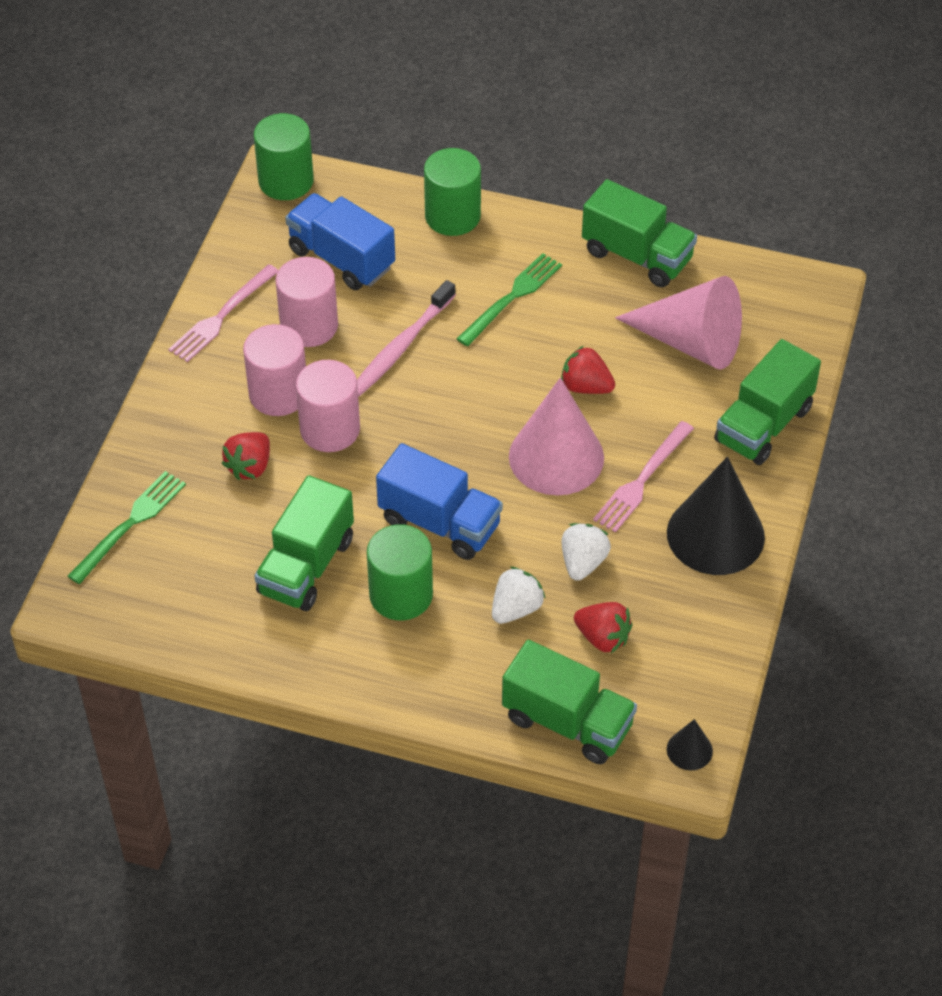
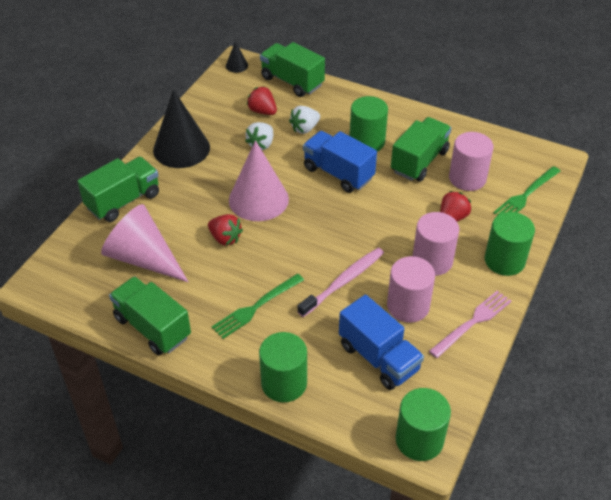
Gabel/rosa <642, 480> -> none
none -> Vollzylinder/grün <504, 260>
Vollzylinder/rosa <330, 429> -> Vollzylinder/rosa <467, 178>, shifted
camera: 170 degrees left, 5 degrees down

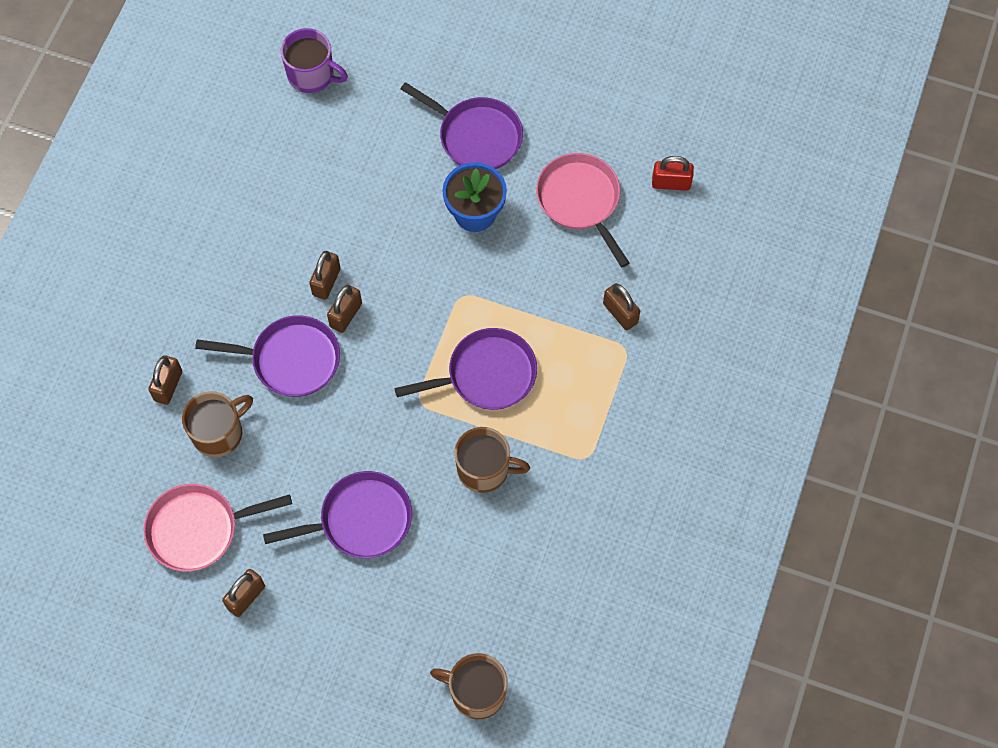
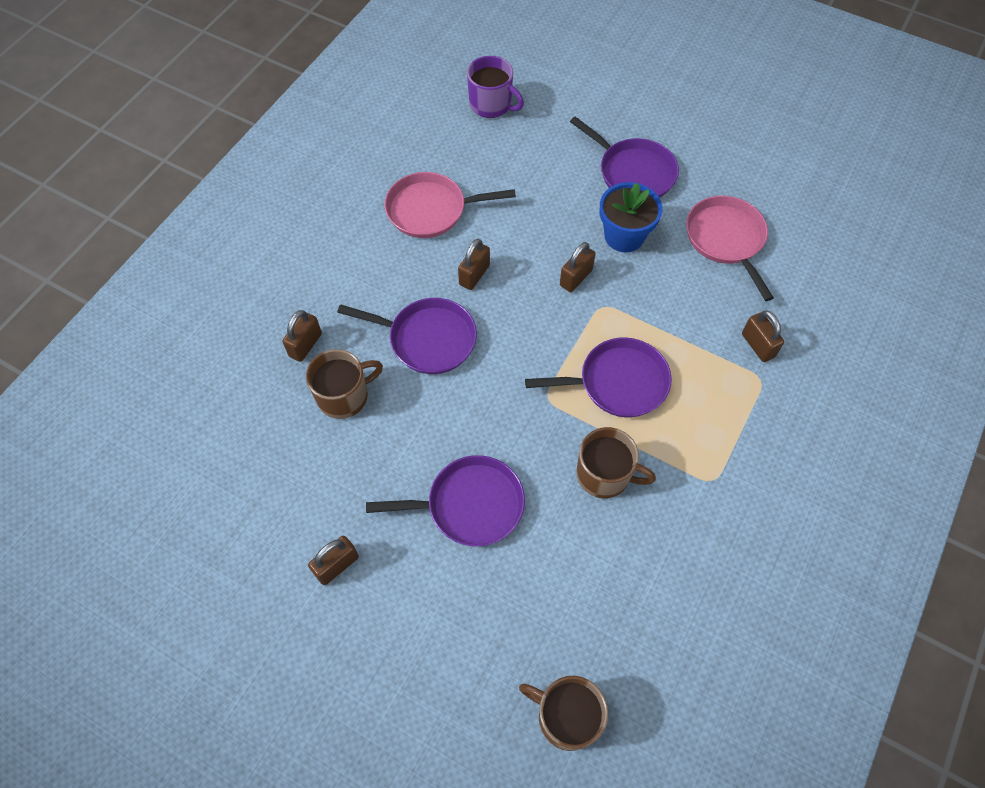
Vorhängeschloss/rot <671, 183> -> none
Pfanne/rosa <198, 529> -> Pfanne/rosa <430, 210>, shifted
Vorhängeschloss/braun <346, 315> -> Vorhängeschloss/braun <576, 278>, shifted
camera: 10 degrees right, 5 degrees down

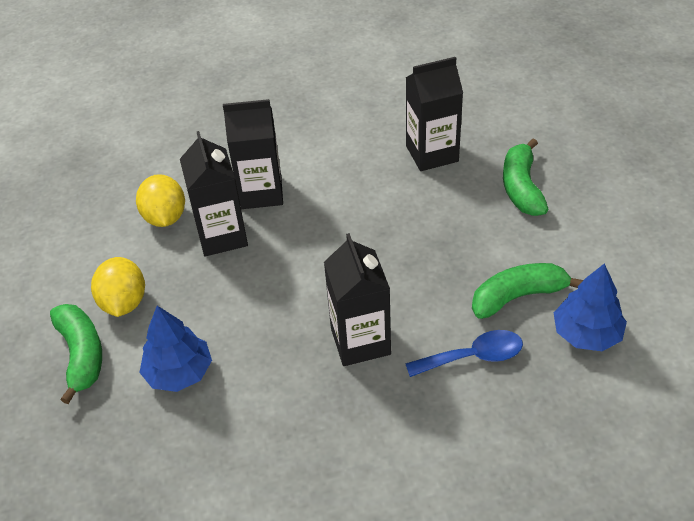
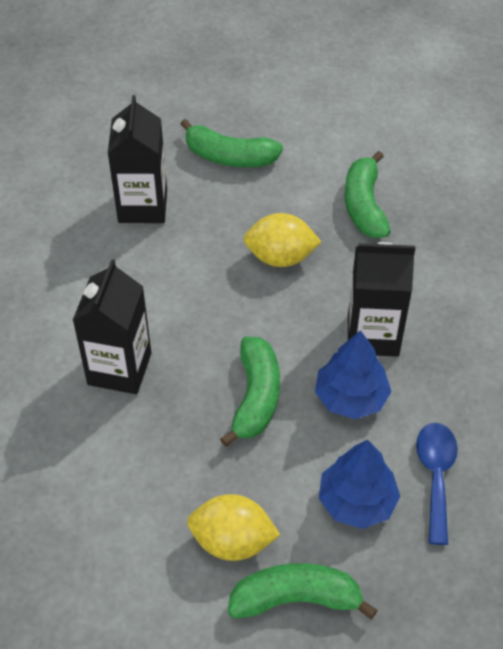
Getränkekarton/schwarz <222, 236> -> none
none -> Banane/grün <256, 397>
Zitrone/gelb <165, 217> -> Zitrone/gelb <280, 257>, shifted
Löffel/blau <473, 357> -> Löffel/blau <435, 476>, shifted
Baum/blau <586, 334> -> Baum/blau <351, 397>, shifted
camera: 75 degrees left, 5 degrees up

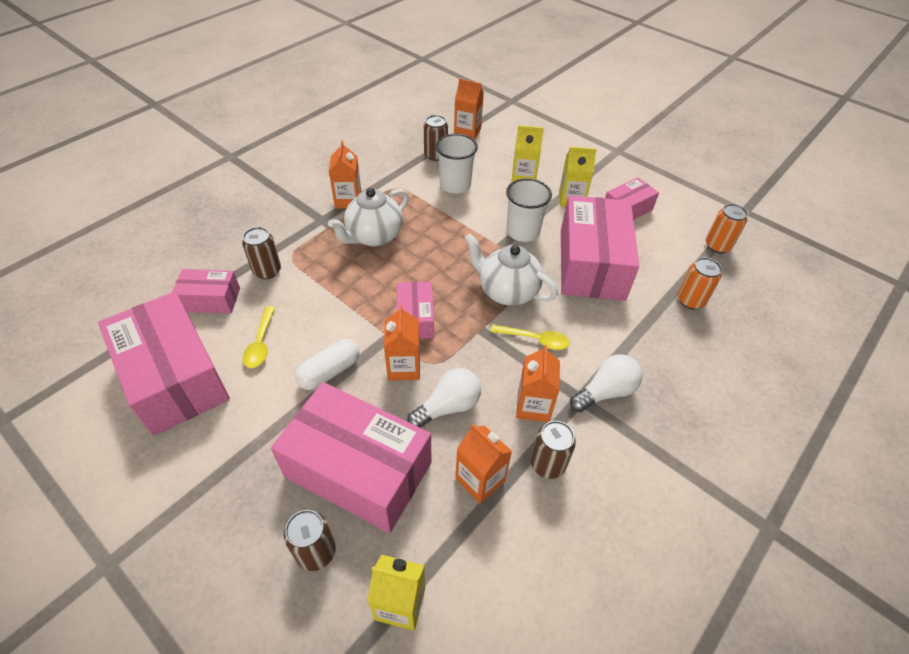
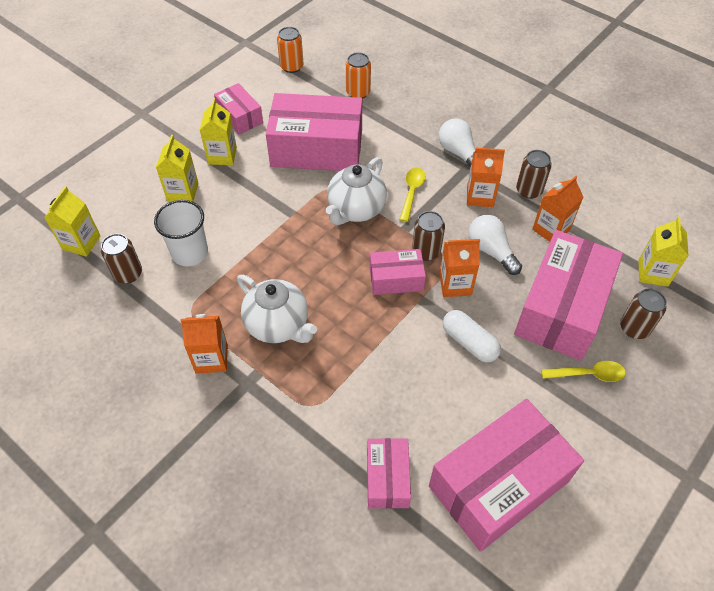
Becher/weiß <523, 232> -> none
Dose/braun <267, 271> -> Dose/braun <426, 251>, shifted
Löffel/gelb <261, 343> -> Löffel/gelb <588, 374>, shifted
Getränkekarton/orange <467, 132> -> Getränkekarton/gelb <81, 243>
camera: 90 degrees left, 5 degrees up

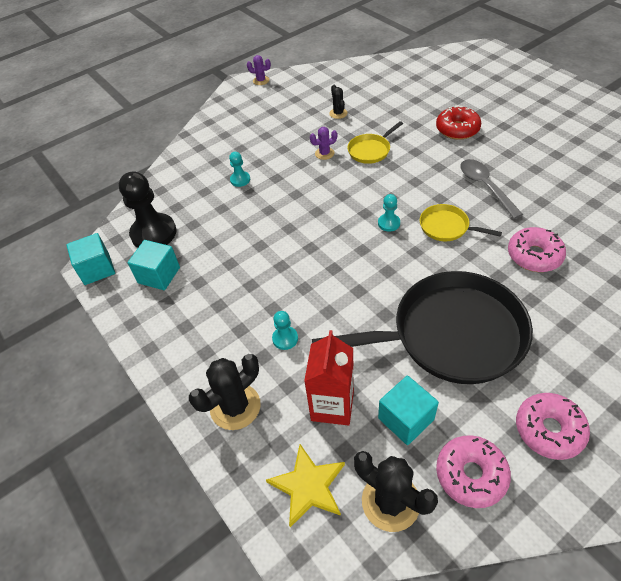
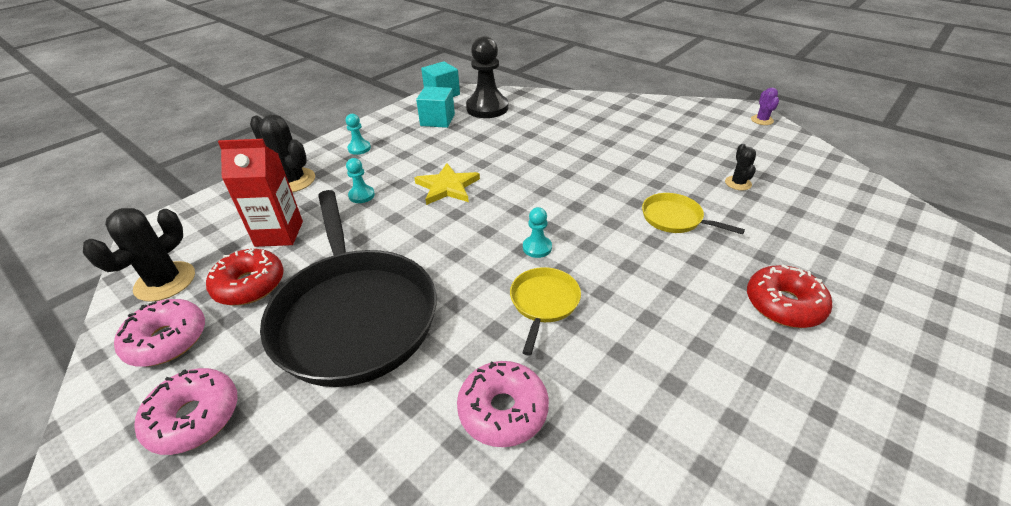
Kaktus/lila <324, 153> -> none
Löffel/grau <485, 187> -> none
Bauer/türkis <240, 180> -> Bauer/türkis <359, 148>, shifted
Stern/gelb <308, 486> -> Stern/gelb <447, 187>, shifted
Kubus/türkis <406, 419> -> Donut/rot <249, 285>
Kaktus/schwarz <338, 113> -> Kaktus/schwarz <738, 183>, 60 degrees counterclockwise
camera: 75 degrees right, 10 degrees down

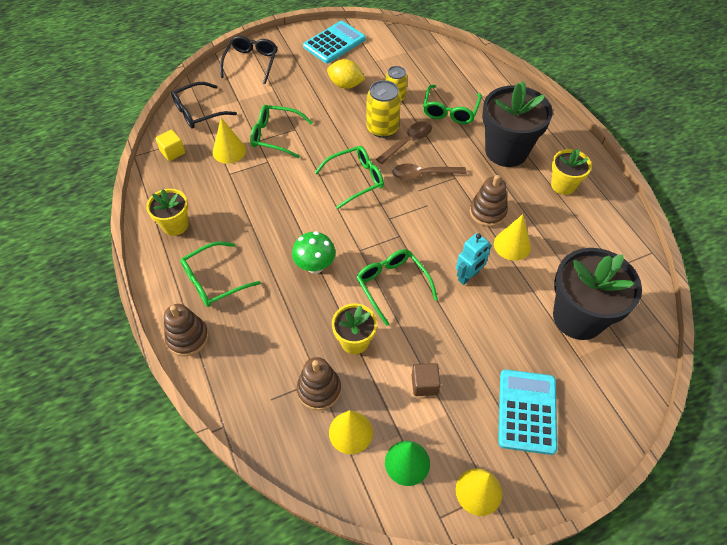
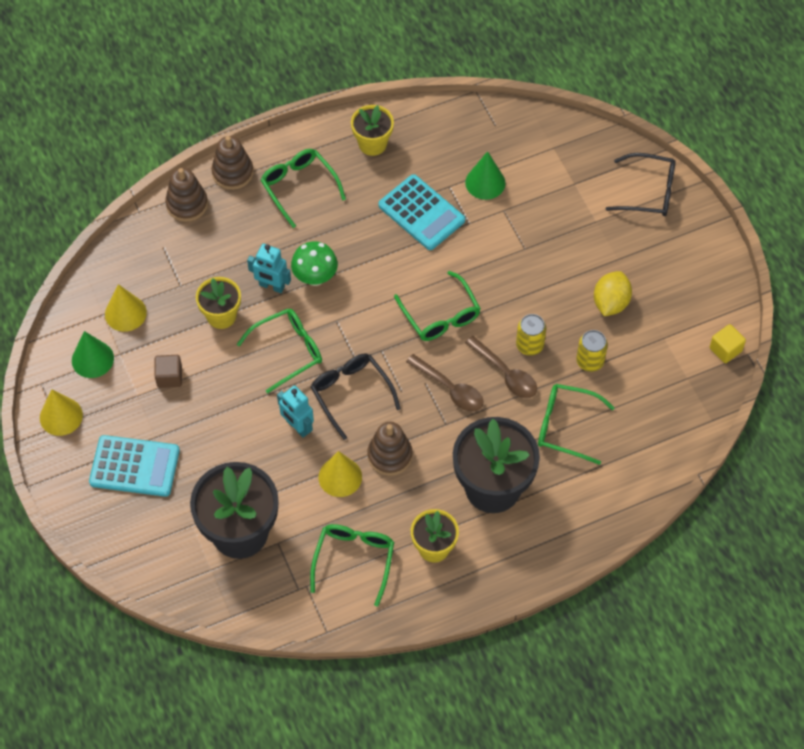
none -> Roboter/türkis <271, 286>
Kubus/gelb <173, 152> -> Kubus/gelb <725, 349>, shifted
Brille/schwarz <198, 112> -> Brille/schwarz <351, 393>, shifted
Brille/grün <275, 136> -> Brille/grün <354, 560>, shifted
Stapelspielzeug/braun <319, 390> -> Stapelspielzeug/braun <187, 204>, shifted
Taschenrechner/türkis <334, 43> -> Taschenrechner/türkis <421, 213>, shifted
Kegel/gelb <229, 151> -> Kegel/grün <485, 182>
Löffel/braun <423, 174> -> Löffel/braun <450, 389>, 135 degrees clockwise
Dose/gelb <382, 128> -> Dose/gelb <529, 345>, x0.67
camera: 90 degrees right, 5 degrees up

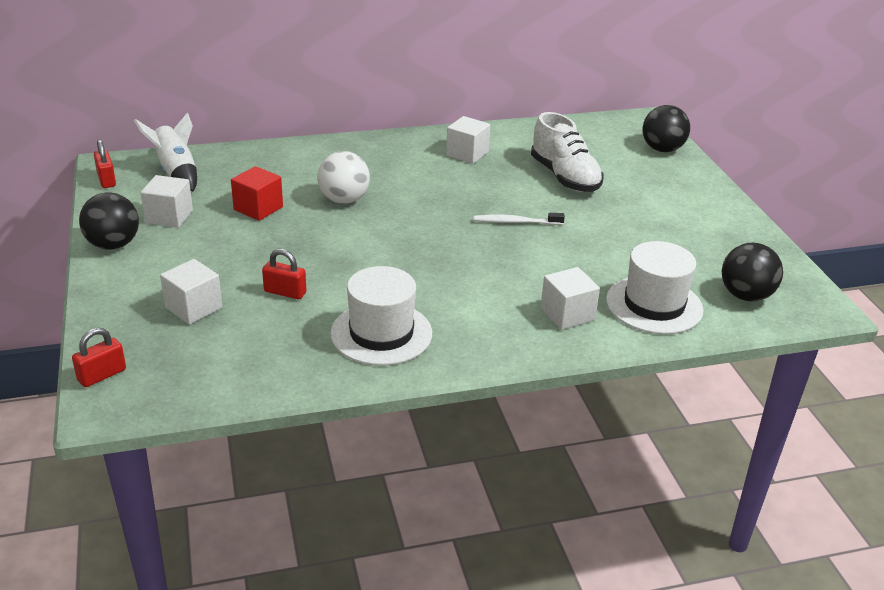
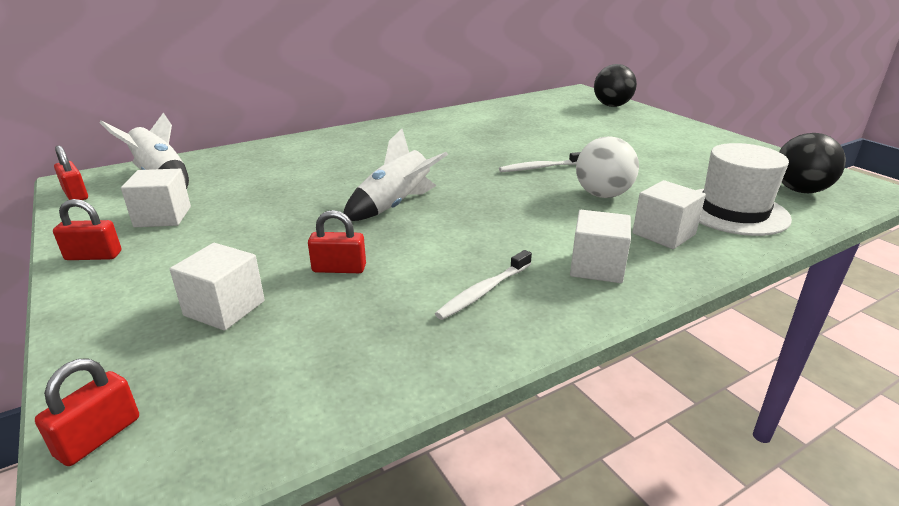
Kubus/rot <258, 208> -> none
Schuh/weiß <564, 177> -> none
none -> Rakete/weiß <395, 206>
Ball/weiß <344, 200> -> Ball/weiß <602, 195>, shifted
Kubus/weiß <467, 154> -> Kubus/weiß <597, 267>, shifted
Ball/schwarz <113, 245> -> Vorhängeschloss/rot <93, 256>
Hut/weiß <381, 333> -> Zahnbürste/weiß <483, 291>
camera: 15 degrees left, 5 degrees down

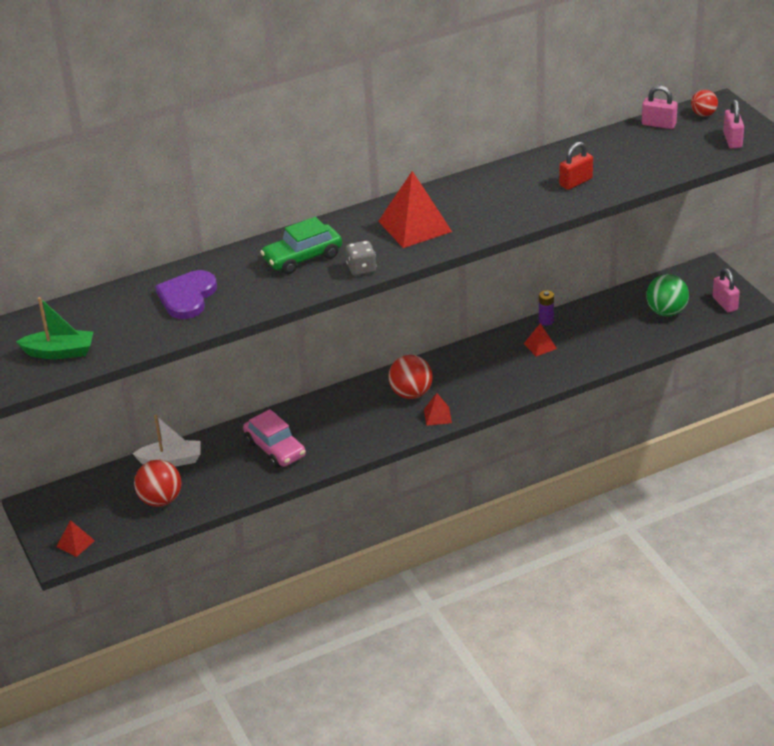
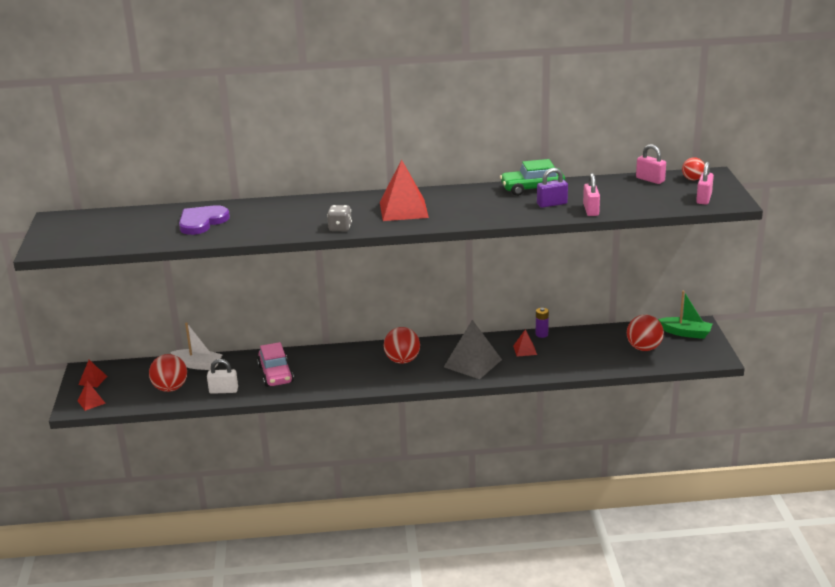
none -> Vorhängeschloss/weiß <223, 390>
none -> Pyramide/grau <472, 363>
Boot/grün <60, 352> -> Boot/grün <686, 333>, shifted
Auto/grün <302, 258> -> Auto/grün <532, 188>, shifted
Pyramide/rot <437, 416> -> Pyramide/rot <92, 380>, shifted
Vorhängeschloss/rosa <725, 304> -> Vorhängeschloss/rosa <591, 210>, shifted
Vorhängeschloss/rot <576, 182> -> Vorhängeschloss/lila <552, 204>
Ball/grün <666, 312> -> Ball/rot <644, 348>
camera: 20 degrees right, 10 degrees down

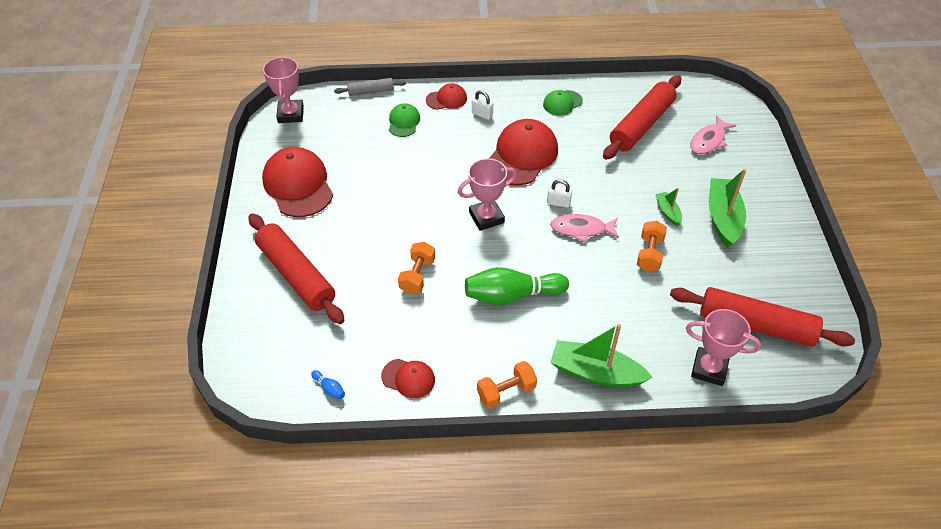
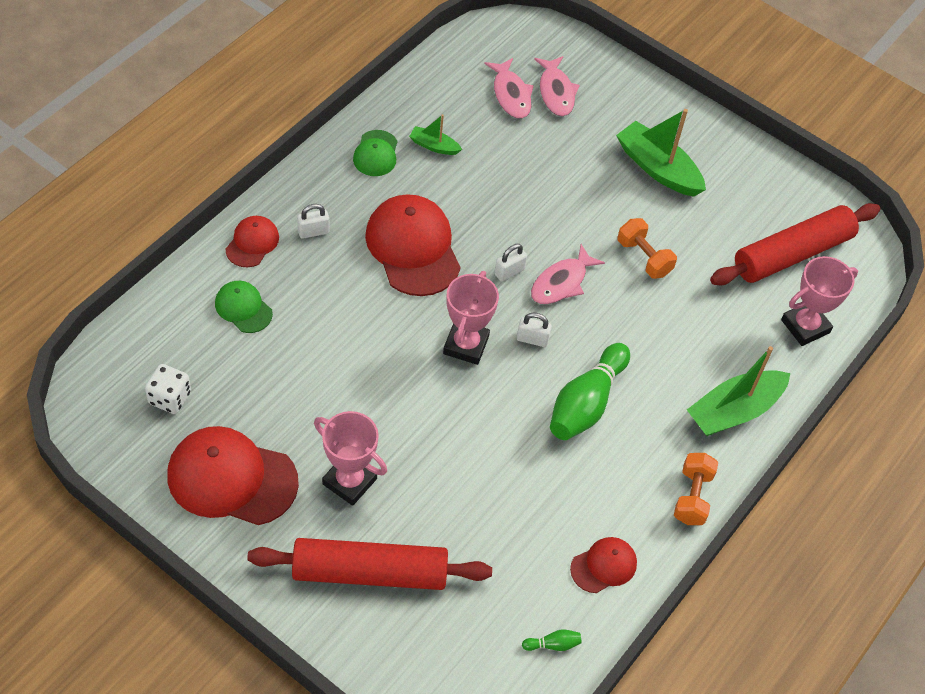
Nudelholz/grau <371, 91> -> none
Hantel/orange <417, 275> -> none
Nudelholz/rot <641, 125> -> none
none -> Spielwürfel/weiß <170, 398>
none -> Fisch/rosa <511, 95>
none -> Vorhängeschloss/weiß <532, 339>
Pokal/rosa <290, 114> -> Pokal/rosa <349, 481>, shifted
Boot/grün <668, 212> -> Boot/grün <434, 146>, shifted
Bowlingkegel/blau <329, 388> -> Bowlingkegel/grün <553, 644>
camera: 55 degrees left, 5 degrees up

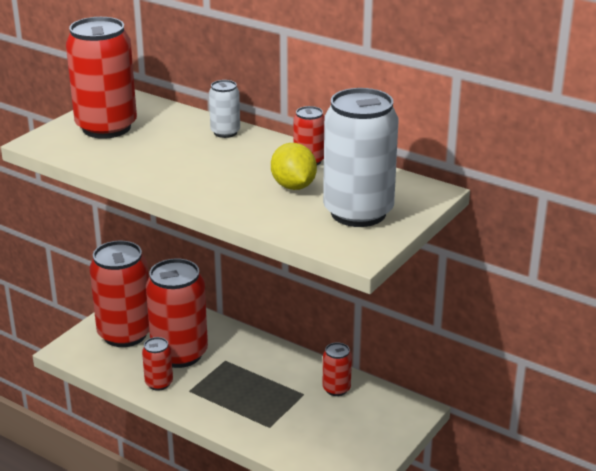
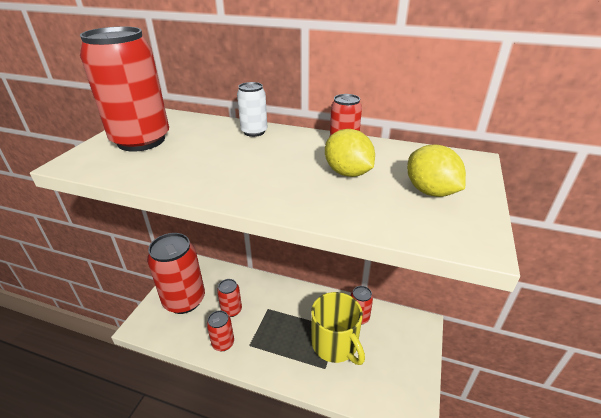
none -> Tasse/gelb <335, 344>
Dose/weiß <358, 212> -> Zitrone/gelb <430, 191>
Dose/rot <179, 354> -> Dose/rot <231, 310>, x0.48
camera: 15 degrees left, 5 degrees up

